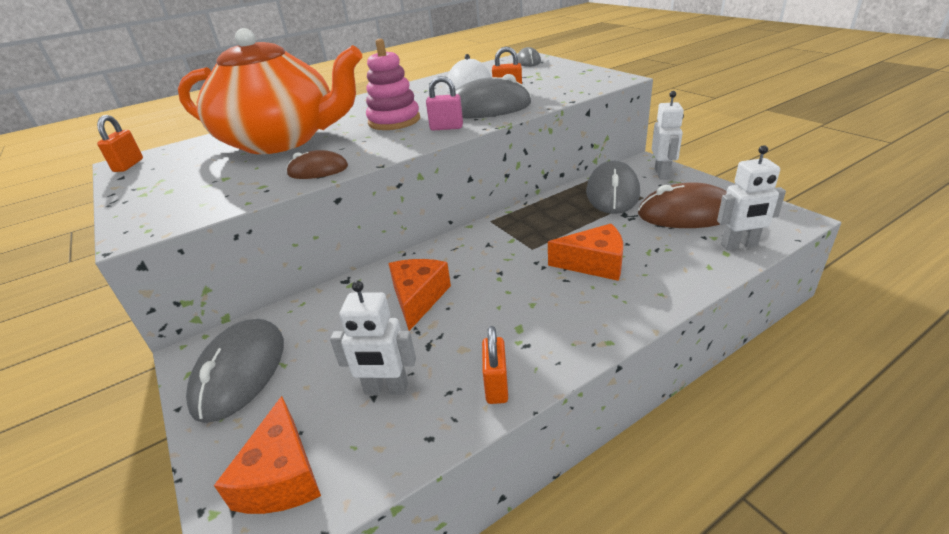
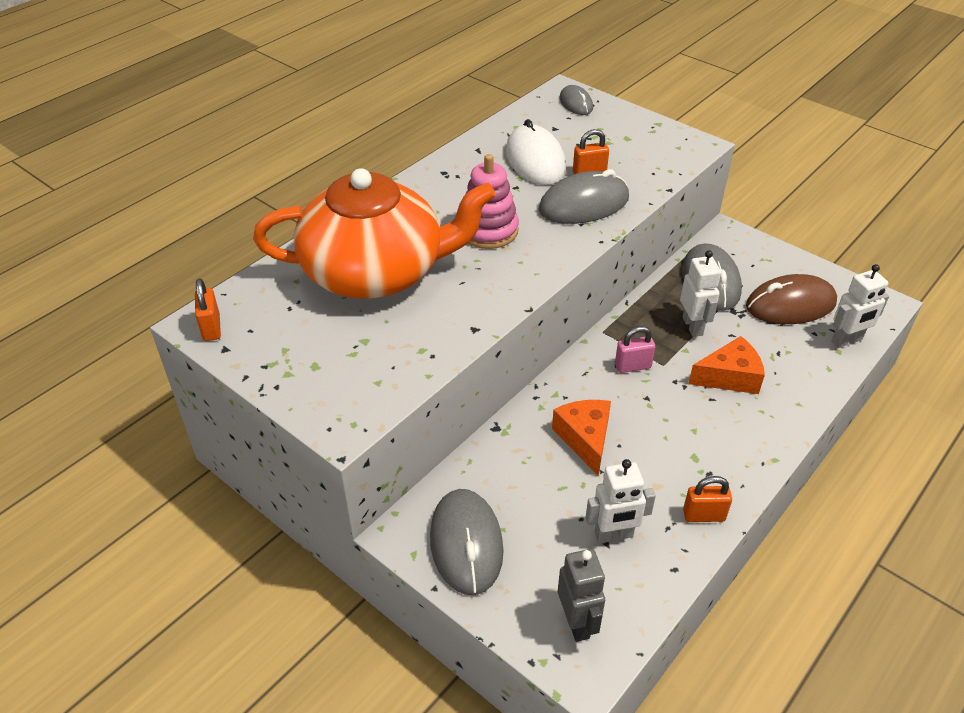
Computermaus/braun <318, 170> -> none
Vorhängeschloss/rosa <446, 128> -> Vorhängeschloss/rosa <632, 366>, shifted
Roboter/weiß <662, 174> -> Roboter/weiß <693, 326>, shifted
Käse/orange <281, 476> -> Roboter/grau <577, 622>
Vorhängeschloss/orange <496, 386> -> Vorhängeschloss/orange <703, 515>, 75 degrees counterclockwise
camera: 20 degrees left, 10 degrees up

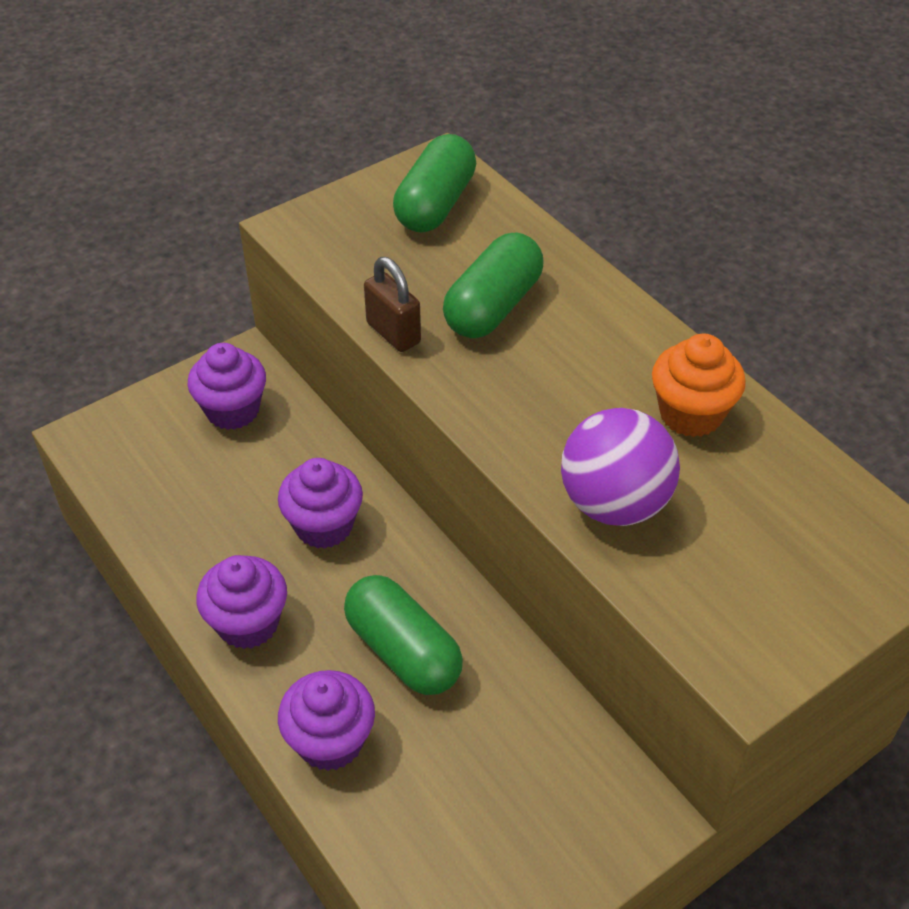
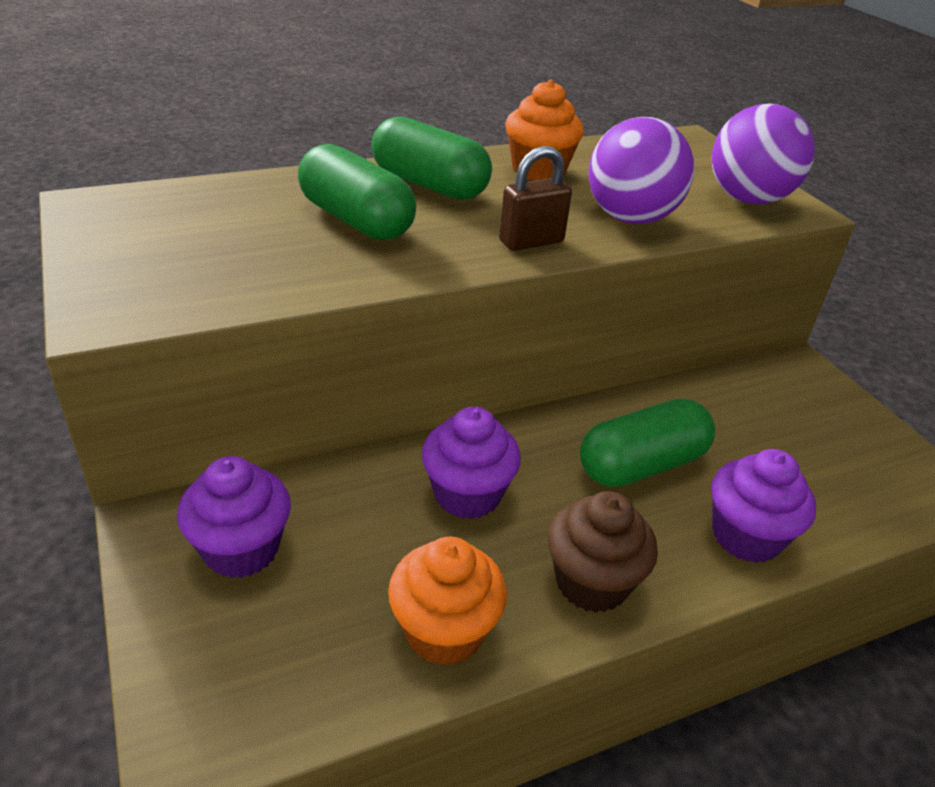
none -> Muffin/orange <444, 631>
none -> Ball/lila <748, 199>
Vorhängeschloss/braun <393, 333> -> Vorhängeschloss/braun <531, 242>, shifted
Kapsel/grün <435, 204> -> Kapsel/grün <429, 185>, shifted
Muffin/lila <248, 623> -> Muffin/braun <591, 582>
camera: 80 degrees left, 10 degrees down

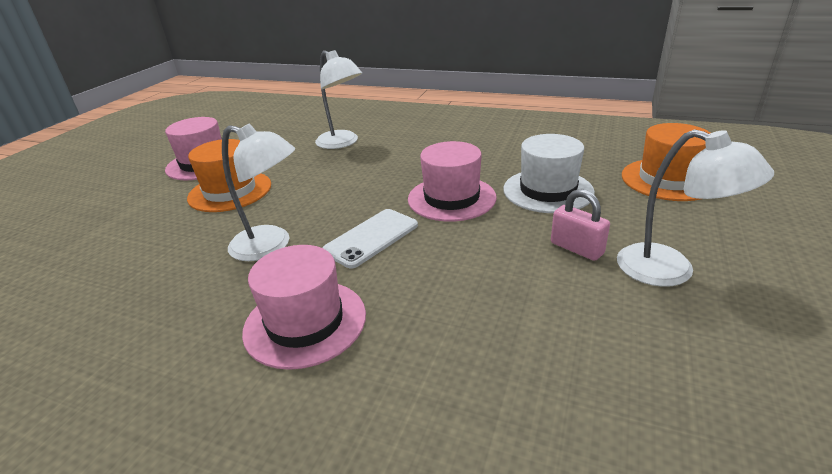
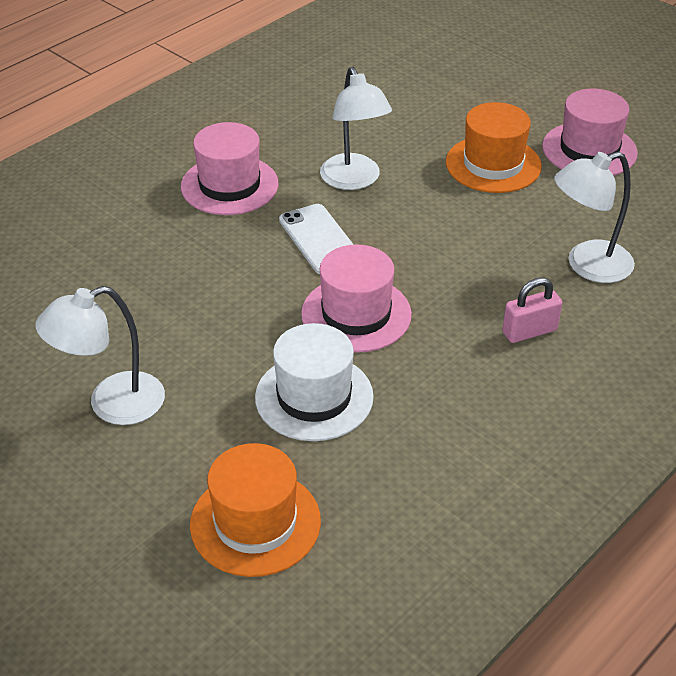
Vorhängeschloss/rosa <576, 248> -> Vorhängeschloss/rosa <529, 331>, shifted
Lampe/weiß <271, 246> -> Lampe/weiß <354, 180>, 60 degrees counterclockwise
camera: 110 degrees right, 10 degrees up

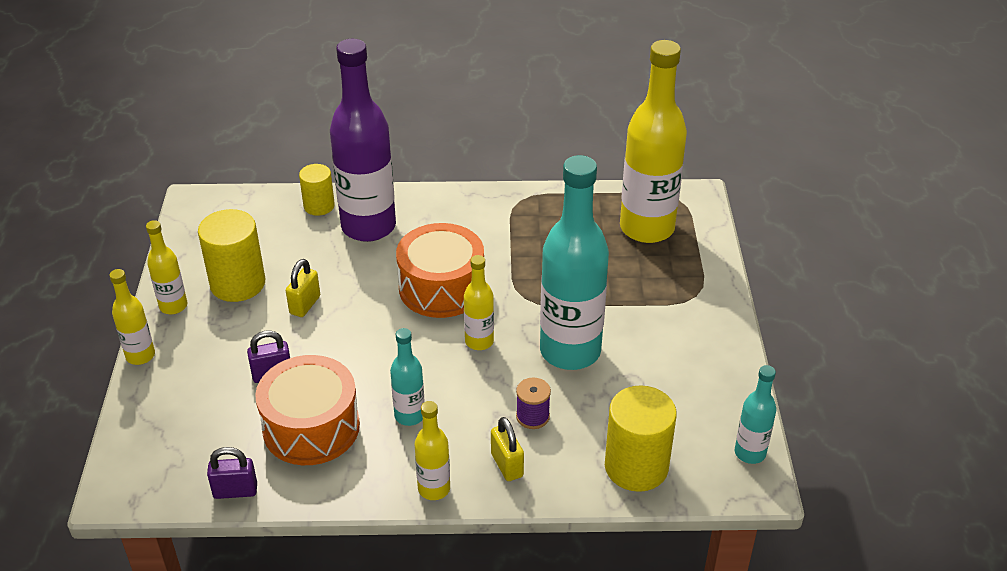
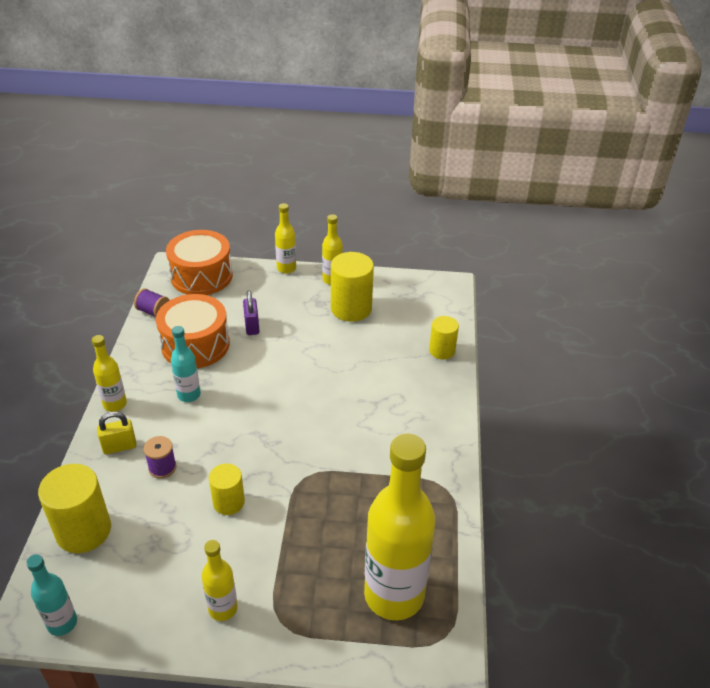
Vorhängeschloss/gelb <305, 305> -> none
Flasche/lila <368, 227> -> none
Trommel/orange <441, 287> -> Trommel/orange <201, 276>, shifted
Flasche/gelb <479, 341> -> Flasche/gelb <223, 608>, shifted
Vorhängeschloss/lila <235, 491> -> Garnrolle/lila <153, 312>
Flasche/türkis <570, 351> -> Vollzylinder/gelb <228, 502>
camera: 95 degrees right, 0 degrees up

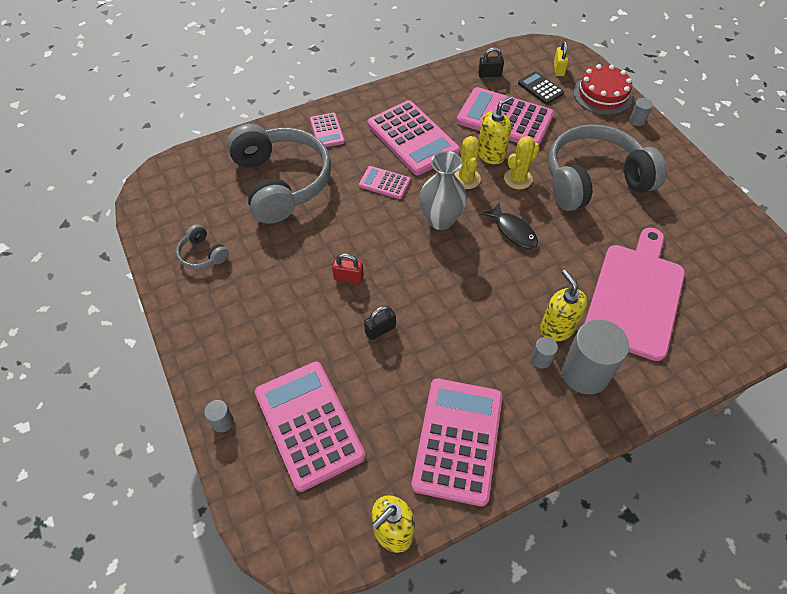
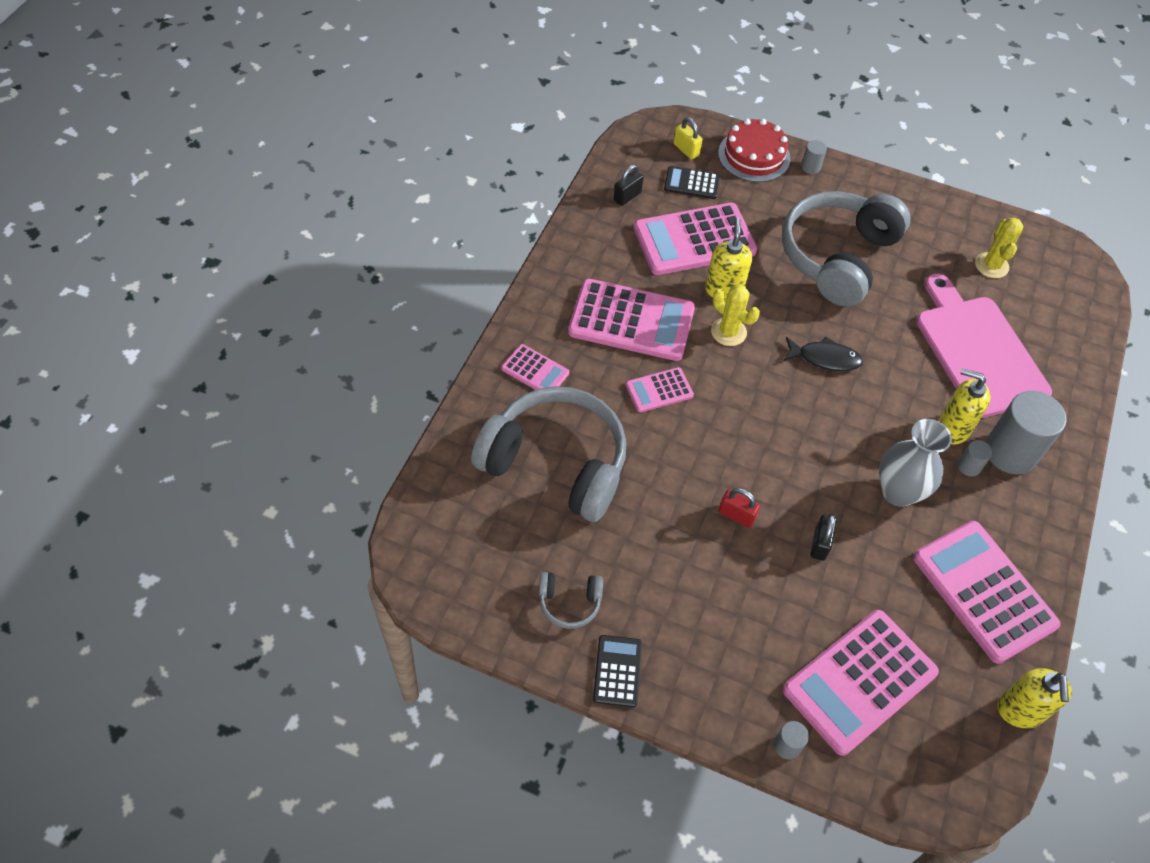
none -> Taschenrechner/schwarz <617, 671>
Vase/grau <441, 220> -> Vase/grau <898, 492>, shifted
Kaktus/gelb <518, 179> -> Kaktus/gelb <991, 265>, shifted
Taschenrechner/rosa <309, 424> -> Taschenrechner/rosa <859, 681>, 60 degrees counterclockwise
Vorhängeschloss/rot <348, 277> -> Vorhängeschloss/rot <736, 515>, 60 degrees clockwise
camera: 45 degrees left, 0 degrees up

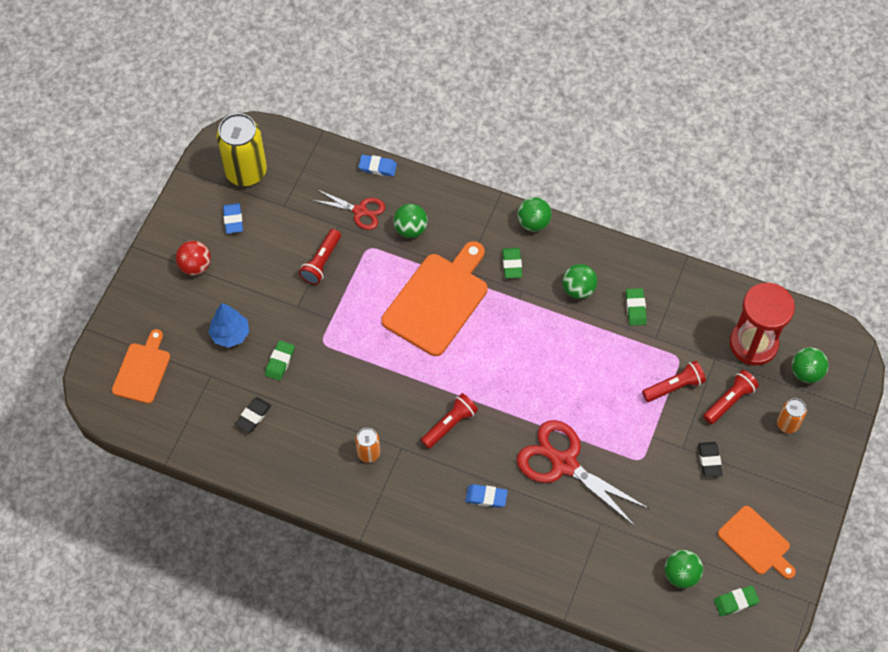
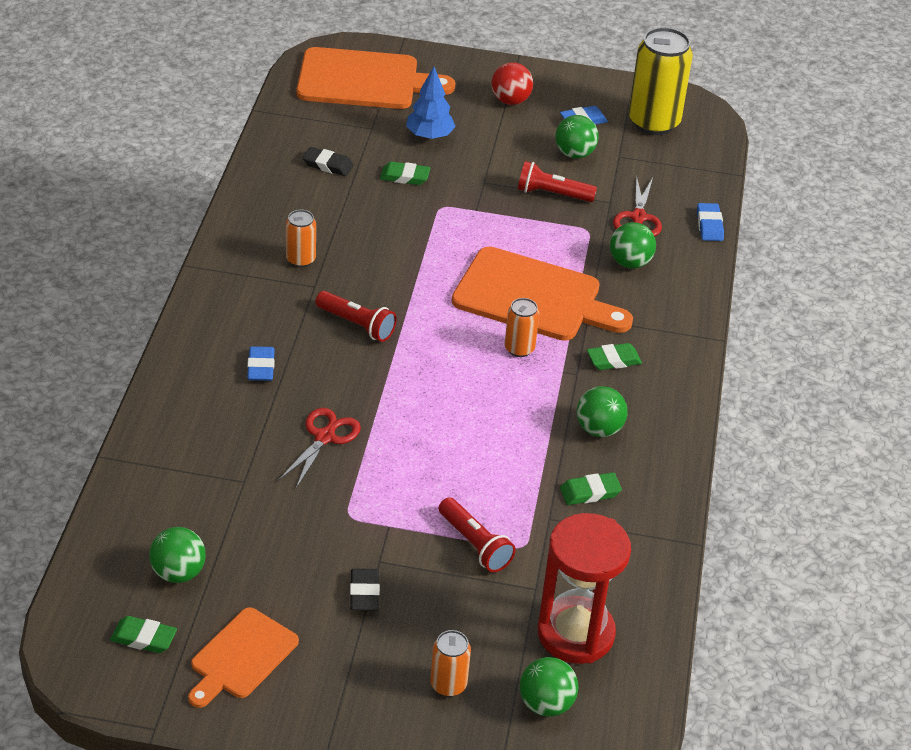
Taschenlampe/rot <729, 401> -> none
none -> Dose/orange <519, 348>
Ball/grün <533, 222> -> Ball/grün <574, 154>, shifted
Radiergummi/schwarz <709, 460> -> Radiergummi/schwarz <364, 593>, 75 degrees counterclockwise
Radiergummi/grün <735, 602> -> Radiergummi/grün <143, 638>, 45 degrees counterclockwise
Schneidebrett/orange <142, 370> -> Schneidebrett/orange <364, 80>, x1.69
Schere/rot <564, 464> -> Schere/rot <325, 437>, x0.57
camera: 75 degrees right, 20 degrees down

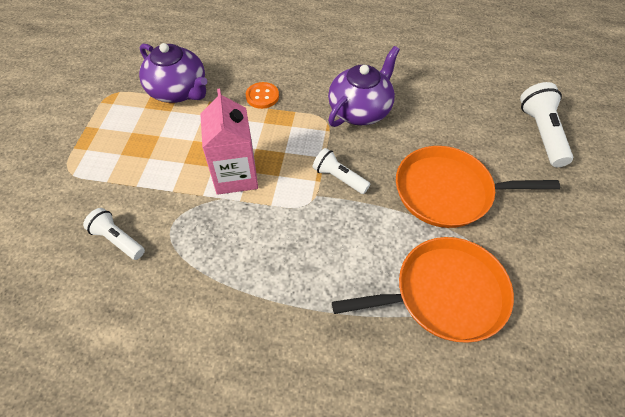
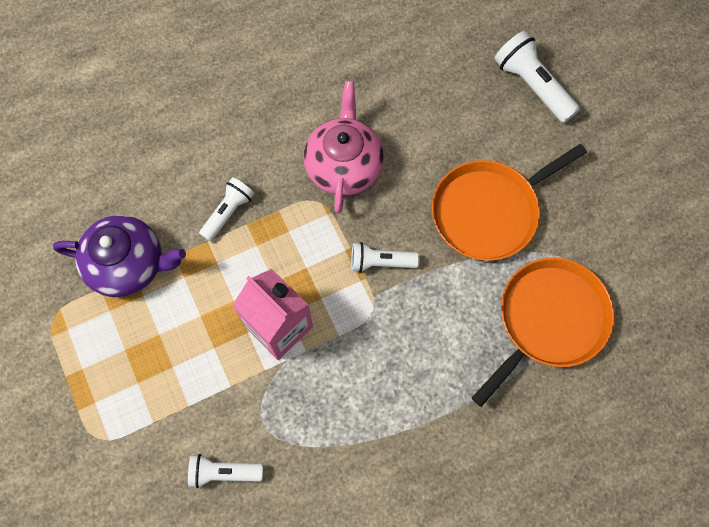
Knopf/orange <262, 96> -> Taschenlampe/weiß <228, 212>
Teekanne/lila <360, 110> -> Teekanne/rosa <344, 166>
camera: 35 degrees left, 15 degrees up

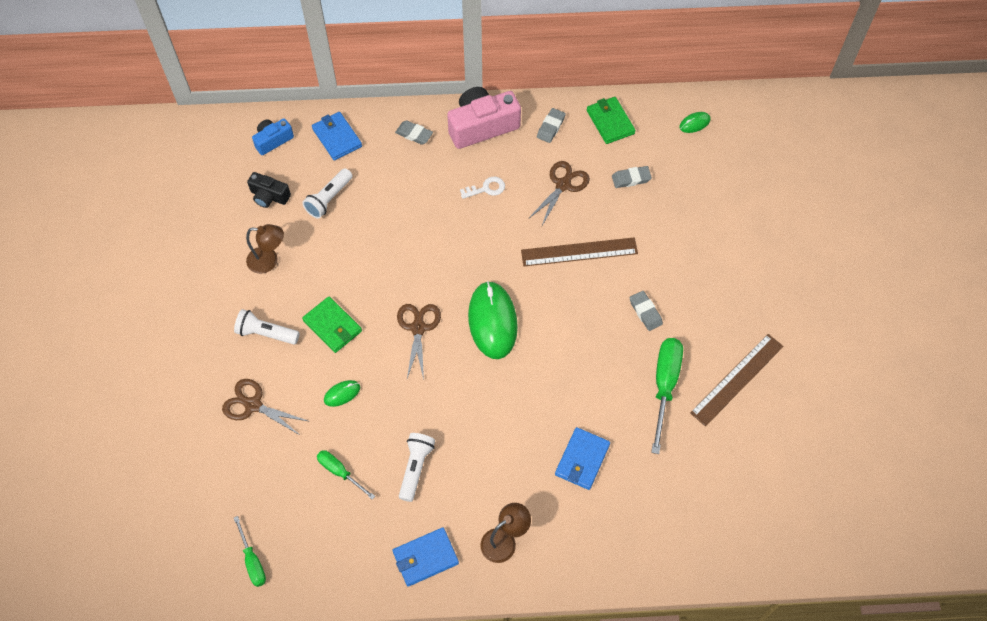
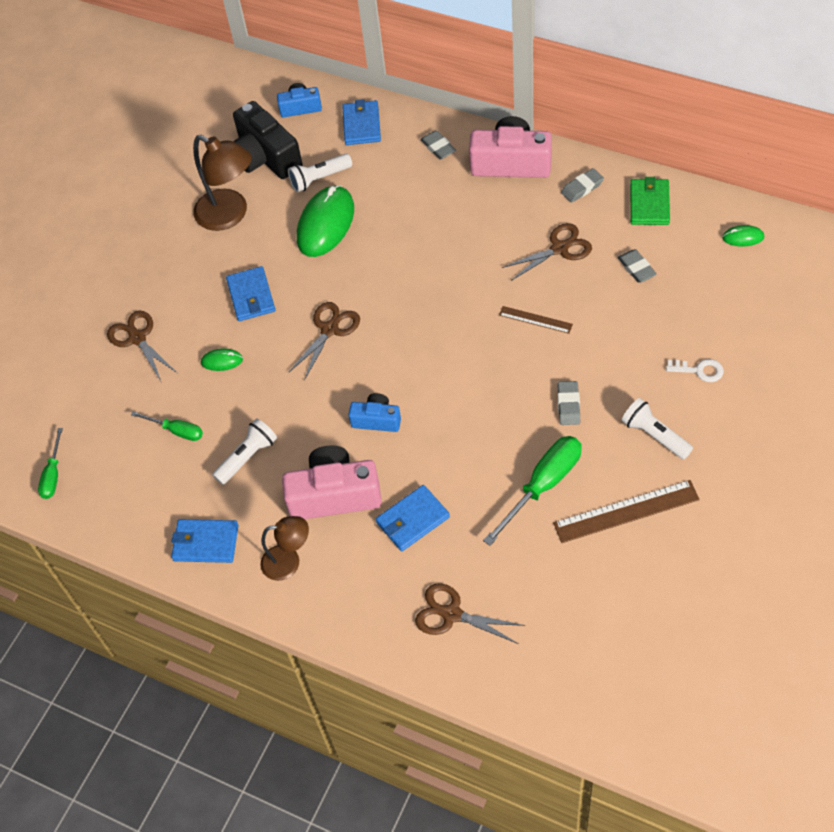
none -> Kamera/rosa <334, 495>
none -> Kamera/blau <376, 420>
none -> Schere/braun <452, 614>
Taschenlampe/weiß <266, 333> -> Taschenlampe/weiß <654, 435>, shifted
Schlüssel/weiß <486, 188> -> Schlüssel/weiß <699, 370>, shifted
Computermaus/grün <492, 321> -> Computermaus/grün <325, 224>, shifted
Geldbörse/grün <332, 326> -> Geldbörse/blau <251, 296>
Schraubenzieher/grün <340, 472> -> Schraubenzieher/grün <176, 431>, 135 degrees clockwise
Radiergummi/grau <631, 179> -> Radiergummi/grau <636, 268>, 45 degrees clockwise
Lampe/braun <269, 261> -> Lampe/braun <230, 215>, x1.64
Kamera/schwarz <269, 196> -> Kamera/schwarz <266, 157>, x1.81
Lineal/braun <579, 252> -> Lineal/braun <535, 320>, x0.55
camera: 35 degrees right, 5 degrees down

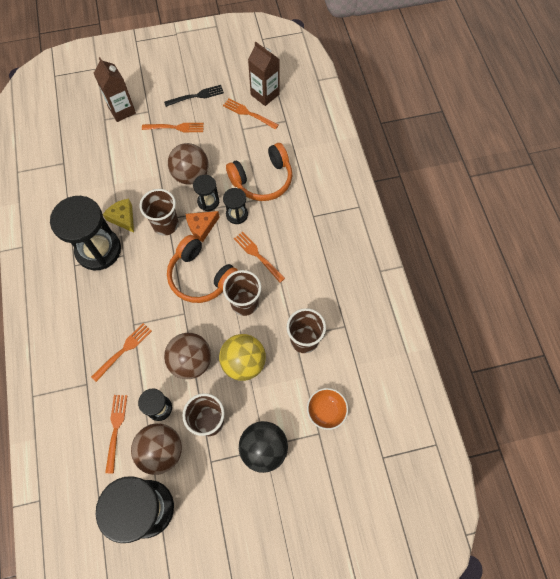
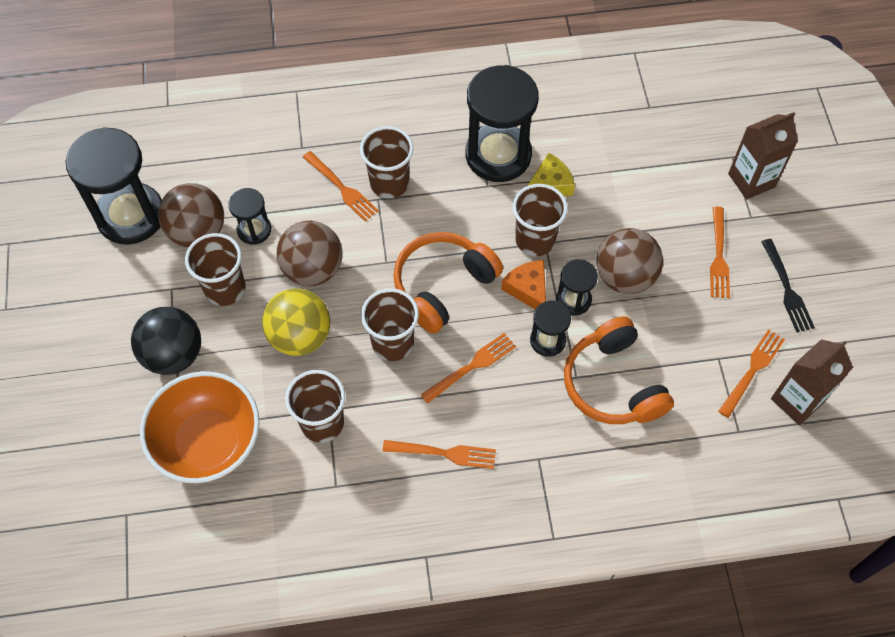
none -> Becher/braun <389, 183>
Gabel/orange <116, 429> -> Gabel/orange <444, 453>, shifted
Schüssel/orange <326, 411> -> Schüssel/orange <209, 442>, x1.91
camera: 95 degrees right, 5 degrees down

